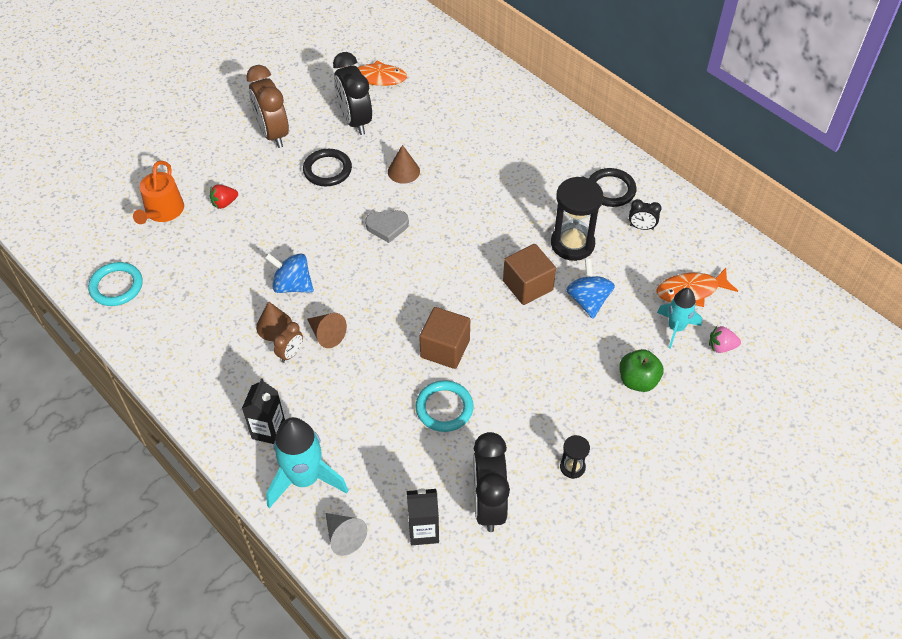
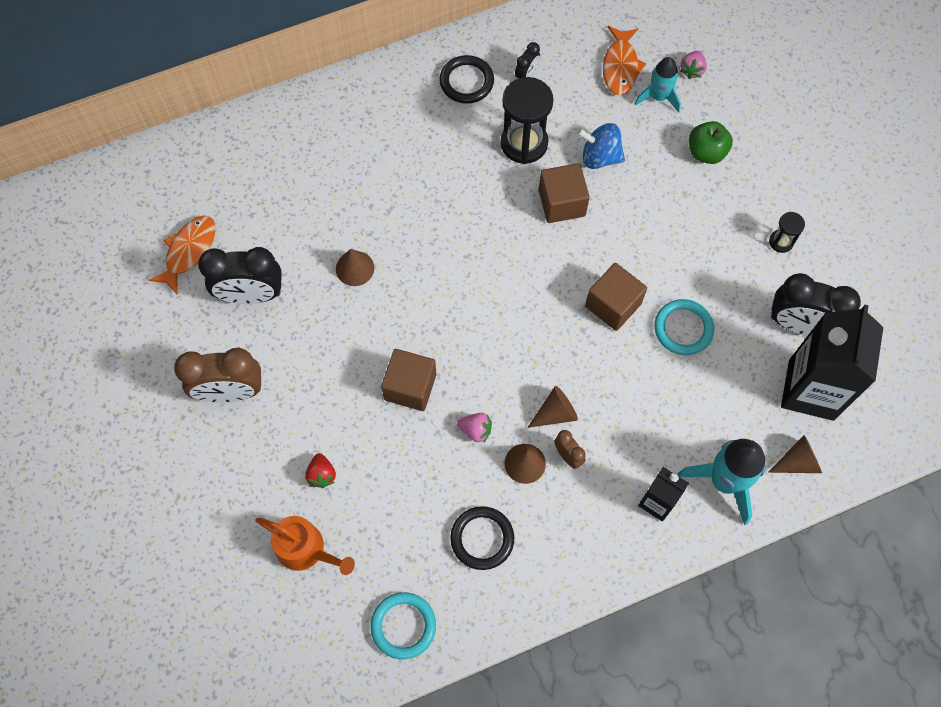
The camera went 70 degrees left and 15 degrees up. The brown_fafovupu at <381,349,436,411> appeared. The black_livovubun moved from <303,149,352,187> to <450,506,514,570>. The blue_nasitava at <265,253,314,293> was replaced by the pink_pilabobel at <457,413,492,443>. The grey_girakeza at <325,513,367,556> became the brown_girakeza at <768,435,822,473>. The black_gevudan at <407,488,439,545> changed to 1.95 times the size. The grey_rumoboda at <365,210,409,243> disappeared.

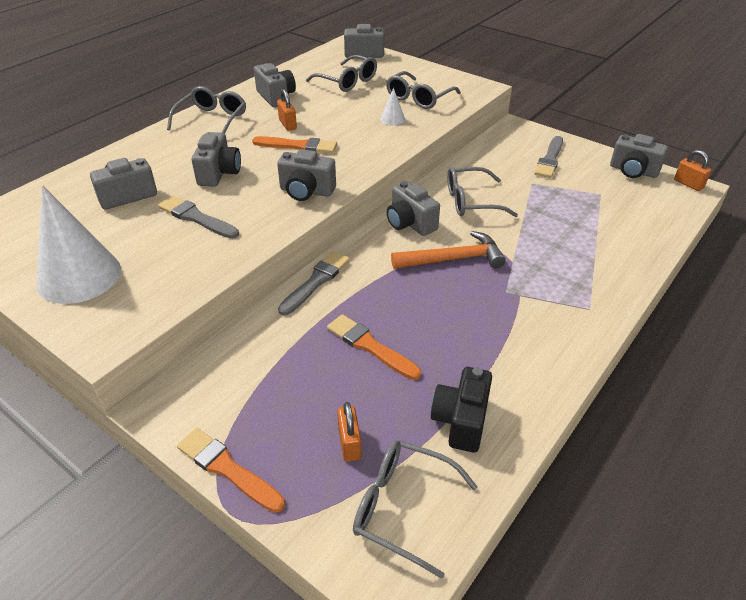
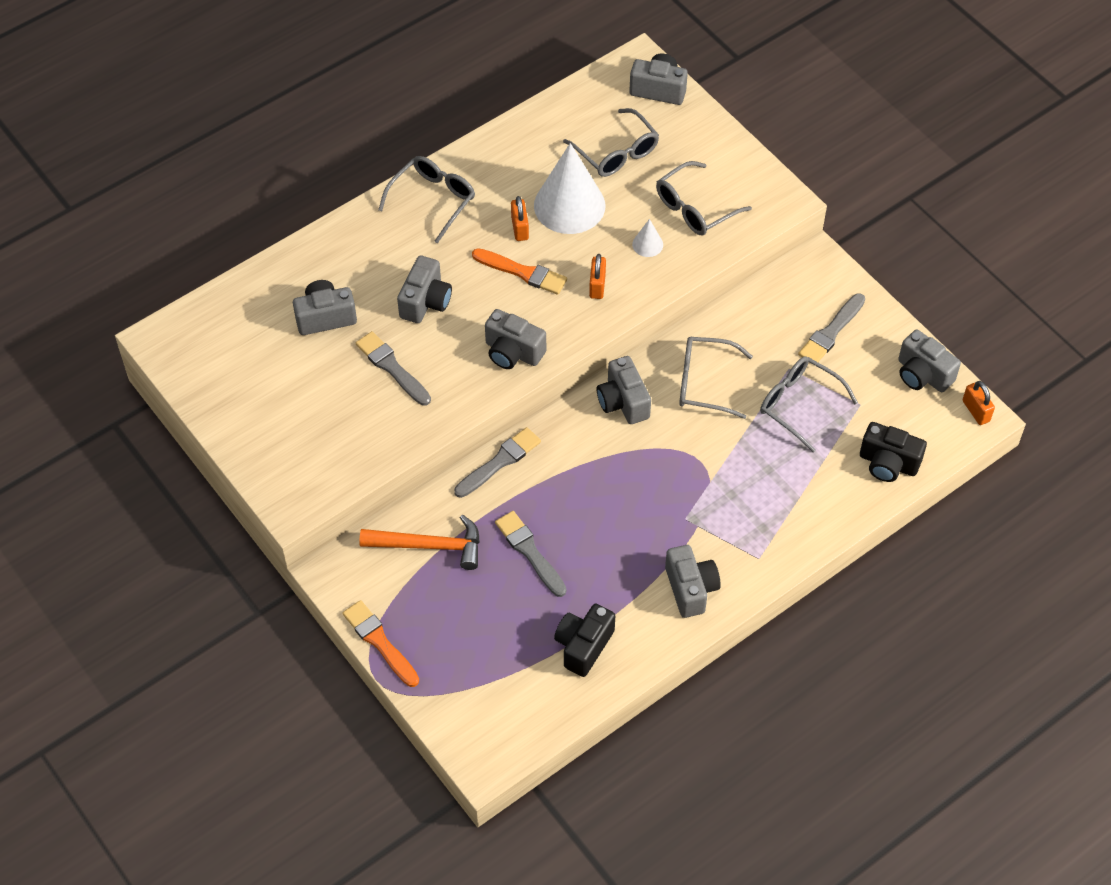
The camera went 15 degrees right and 15 degrees up. The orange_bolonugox moved from <391,231,506,269> to <359,515,480,570>. The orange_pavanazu at <327,314,421,380> became the grey_pavanazu at <495,511,567,597>. The white_girakeza moved from <36,185,121,304> to <534,143,605,234>. The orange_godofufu moved from <337,402,361,462> to <589,254,606,299>. The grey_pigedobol moved from <254,63,296,107> to <665,545,721,618>. The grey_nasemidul moved from <353,440,478,579> to <760,356,858,452>. The black_pigedobol at <860,422,927,482> appeared.

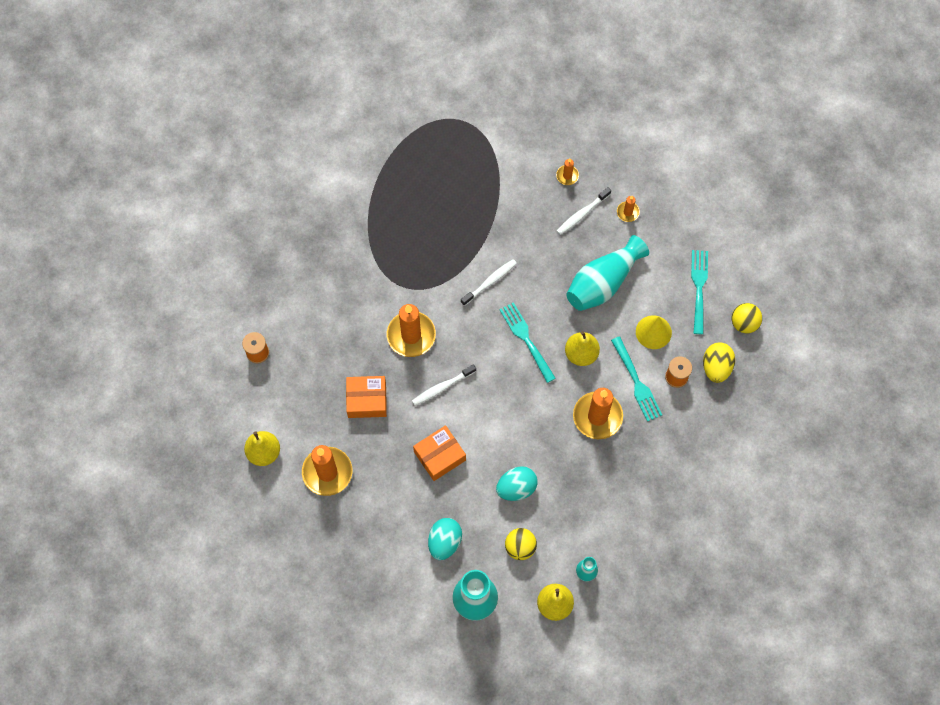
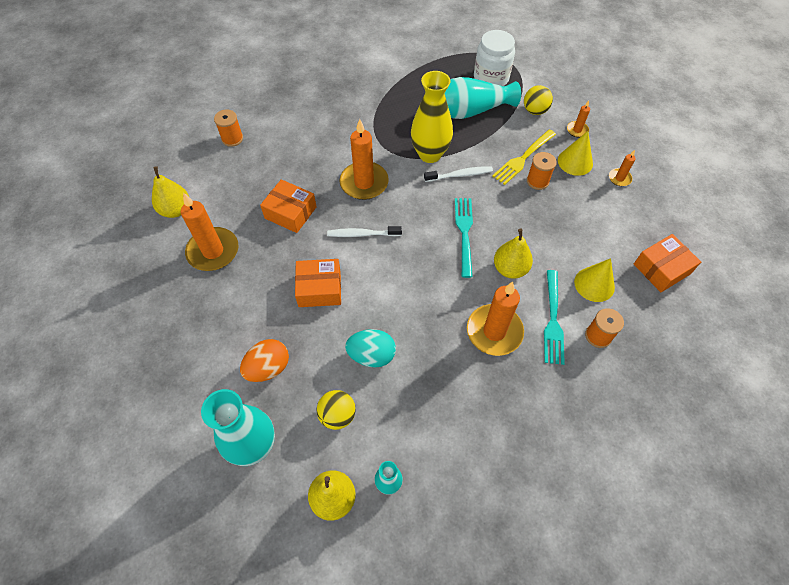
The camera went 30 degrees right and 10 degrees down. The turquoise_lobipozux at <428,518,462,560> became the orange_lobipozux at <240,339,289,382>. The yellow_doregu at <411,71,453,163> appeared. The turquoise_doregu moved from <566,235,649,311> to <445,77,521,119>. The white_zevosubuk at <474,30,515,86> appeared. The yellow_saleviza at <492,129,556,185> appeared. The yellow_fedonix moved from <732,303,762,333> to <524,85,553,115>. The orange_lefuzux at <527,152,557,190> appeared. The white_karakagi at <557,187,611,235> was replaced by the yellow_girakeza at <558,131,593,176>. The turquoise_saleviza at <691,250,708,334> was replaced by the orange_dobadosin at <634,234,701,292>. The yellow_lobipozux at <703,343,735,383> disappeared.

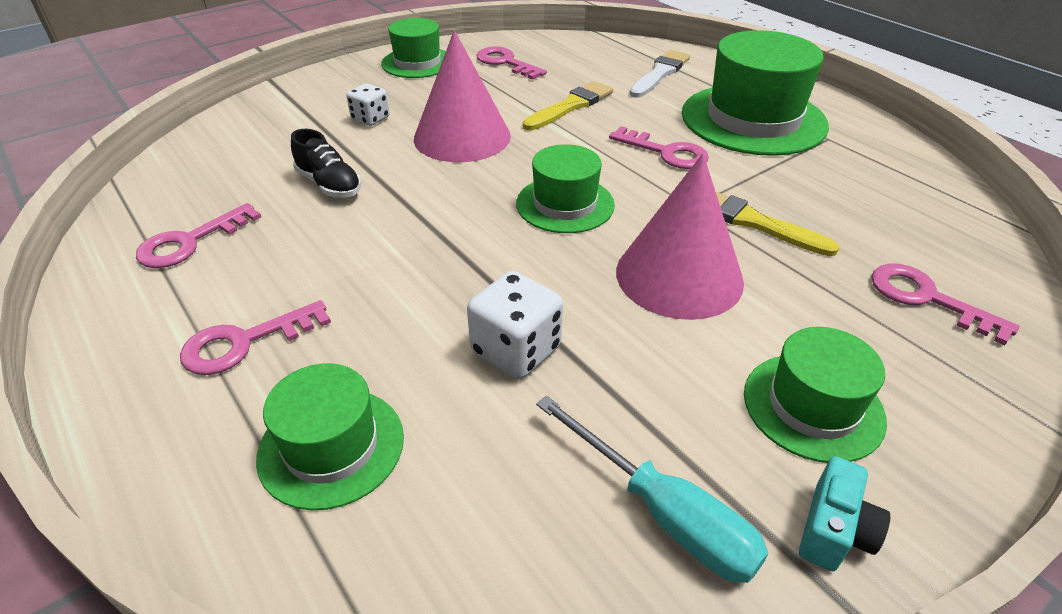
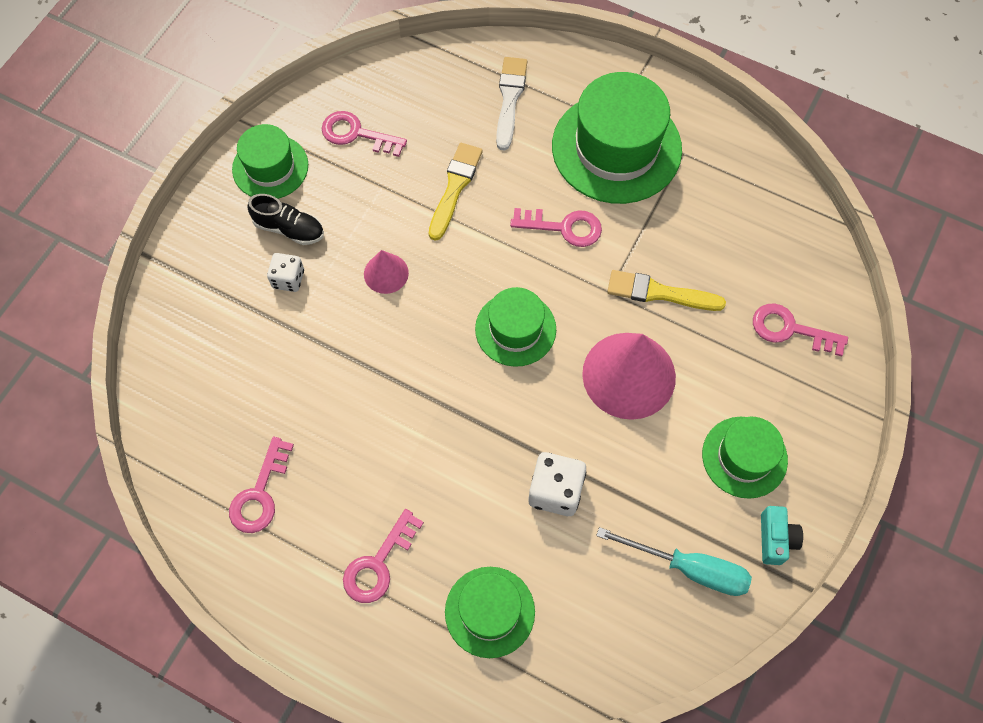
The camera went 25 degrees left and 25 degrees up. The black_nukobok moved from <291,129,361,198> to <247,194,324,245>. The pink_girakeza at <414,30,511,162> changed to 0.50 times the size.

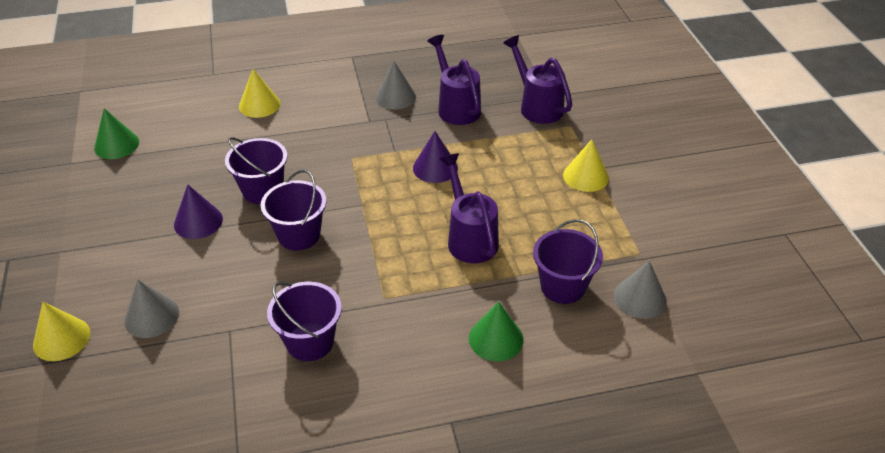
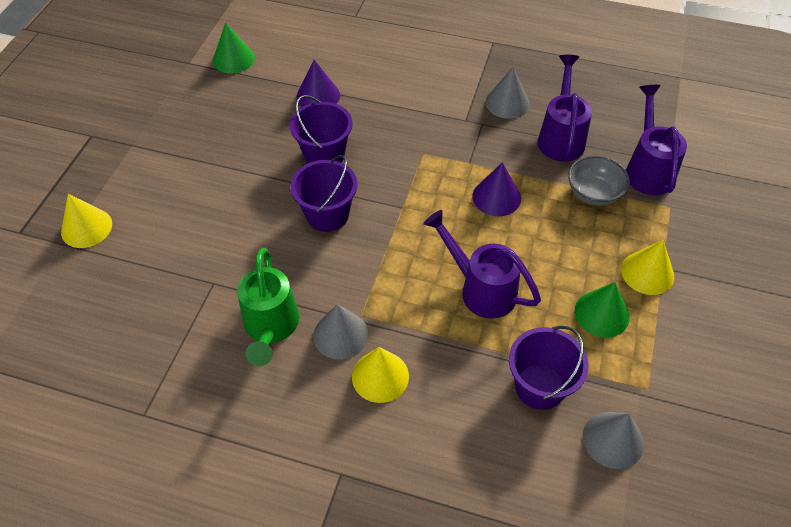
The camera went 30 degrees right and 10 degrees up. The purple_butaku at <267,282,342,361> was replaced by the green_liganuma at <237,248,299,366>. The purple_girakeza moved from <174,185,223,239> to <297,60,340,107>. The grey_girakeza moved from <124,279,179,338> to <313,304,369,360>. The yellow_girakeza moved from <239,69,281,118> to <352,347,409,403>. The purple_liganuma at <439,153,499,263> turned 60 degrees counterclockwise. The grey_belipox at <568,155,630,206> appeared. The green_girakeza moved from <469,302,524,361> to <575,282,629,338>.

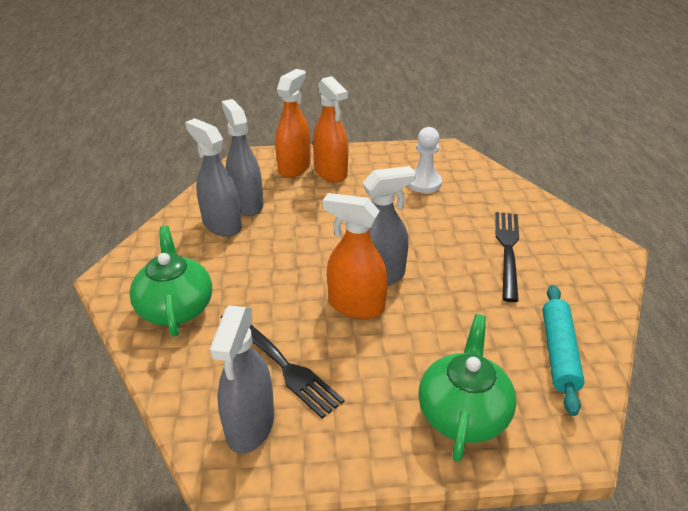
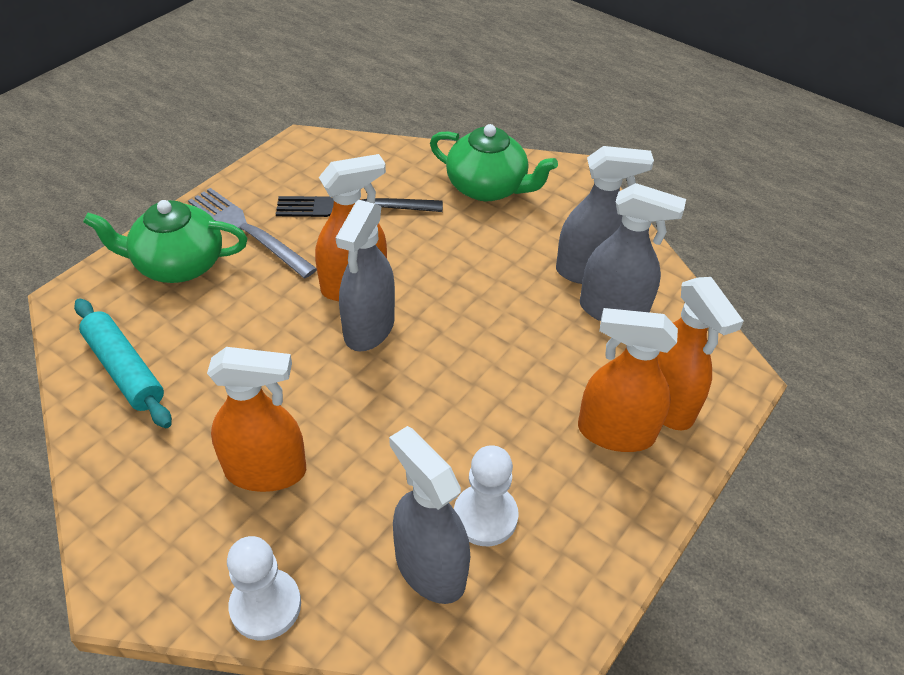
The camera went 130 degrees right and 10 degrees up. The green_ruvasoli at <418,314,516,462> turned 120 degrees clockwise. The grey_saleviza at <188,188,317,278> appeared. The black_saleviza at <495,212,519,302> was replaced by the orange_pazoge at <207,347,306,492>. The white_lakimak at <227,536,301,641> appeared. The grey_pazoge moved from <210,305,274,453> to <389,426,470,604>.

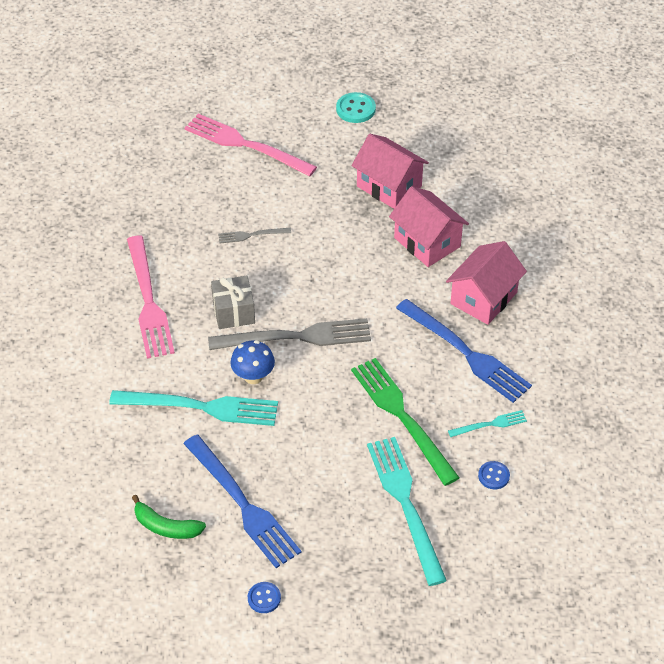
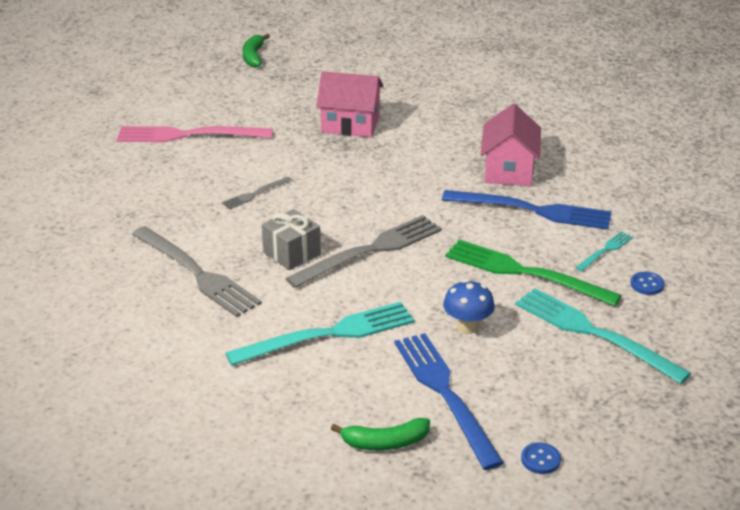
The camera went 30 degrees left and 15 degrees down. The pink_saleviza at <127,236,175,359> became the grey_saleviza at <132,226,262,317>. The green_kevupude at <243,34,270,68> appeared. The blue_saleviza at <183,435,301,568> turned 135 degrees counterclockwise. The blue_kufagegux moved from <230,340,275,384> to <443,280,495,334>. The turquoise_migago at <336,92,376,123> disappeared. The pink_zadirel at <389,186,469,267> disappeared.

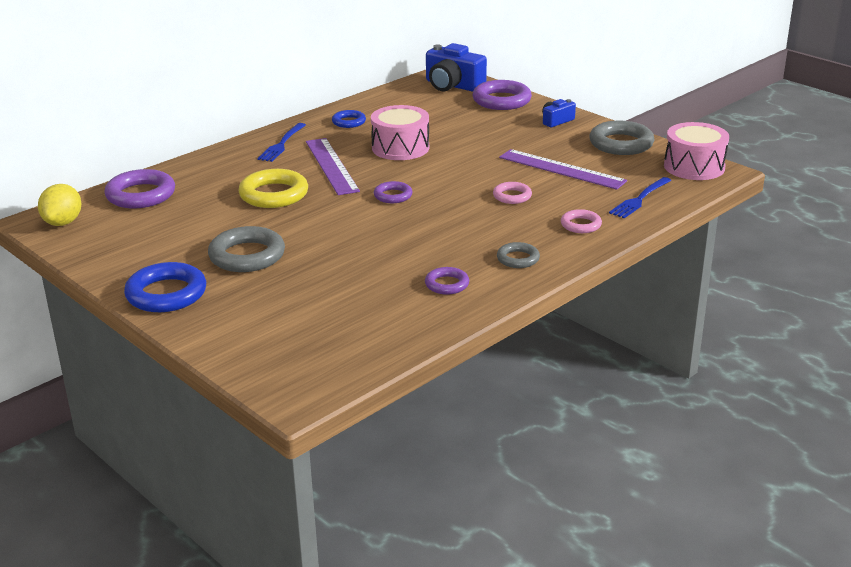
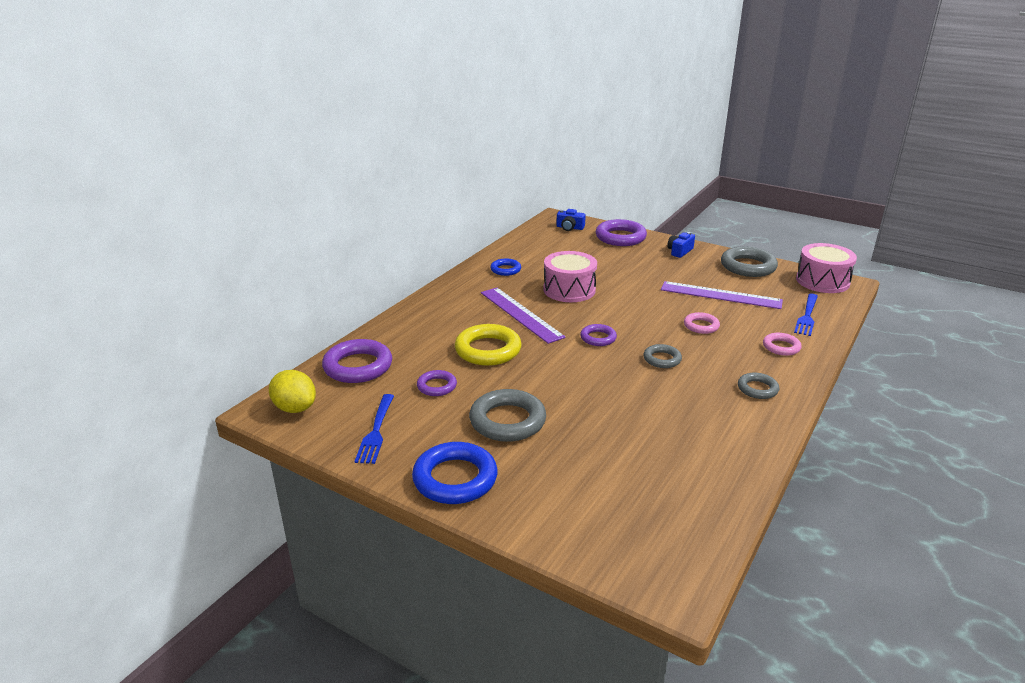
The camera went 15 degrees left and 0 degrees up. The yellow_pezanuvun at <38,184,81,226> turned 45 degrees counterclockwise. The blue_saleviza moved from <257,123,306,162> to <354,394,394,464>. The purple_livovubun moved from <425,267,469,295> to <417,370,457,396>. The blue_pigedobol at <426,43,487,92> changed to 0.53 times the size. The grey_livovubun at <643,344,682,368> appeared.

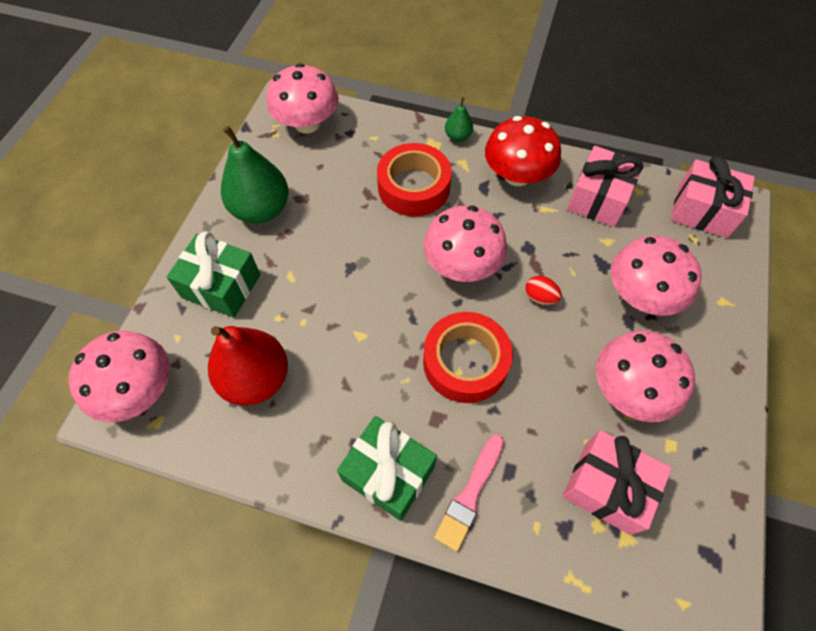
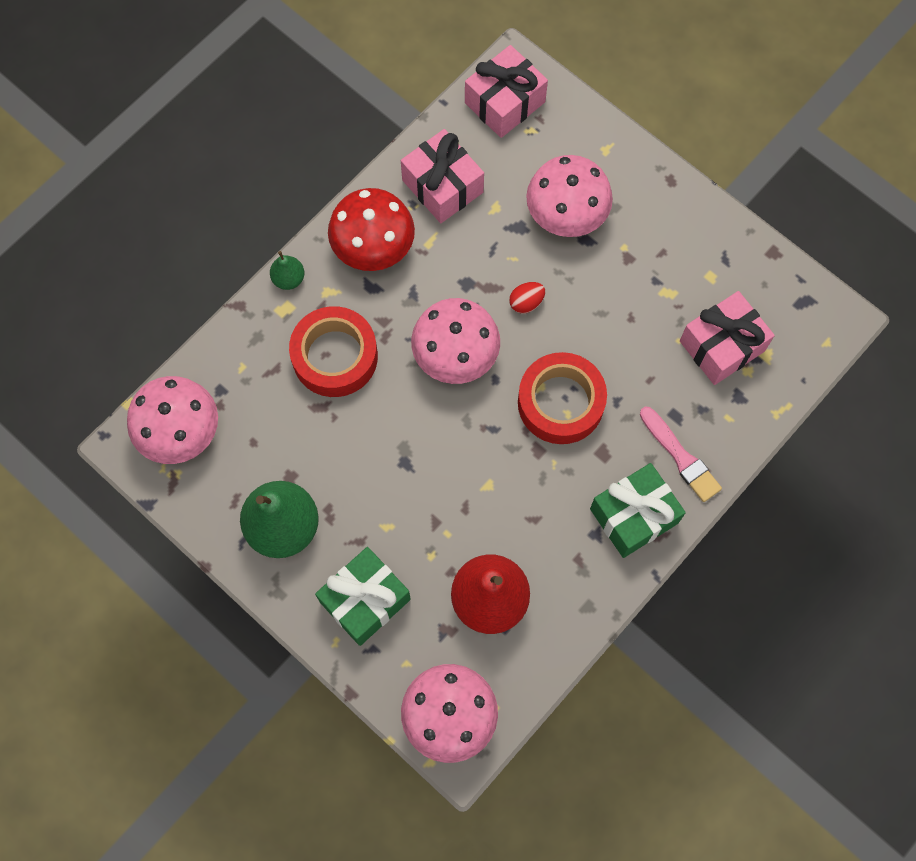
The camera went 65 degrees left and 10 degrees up. The pink_kufagegux at <596,331,695,422> disappeared.

